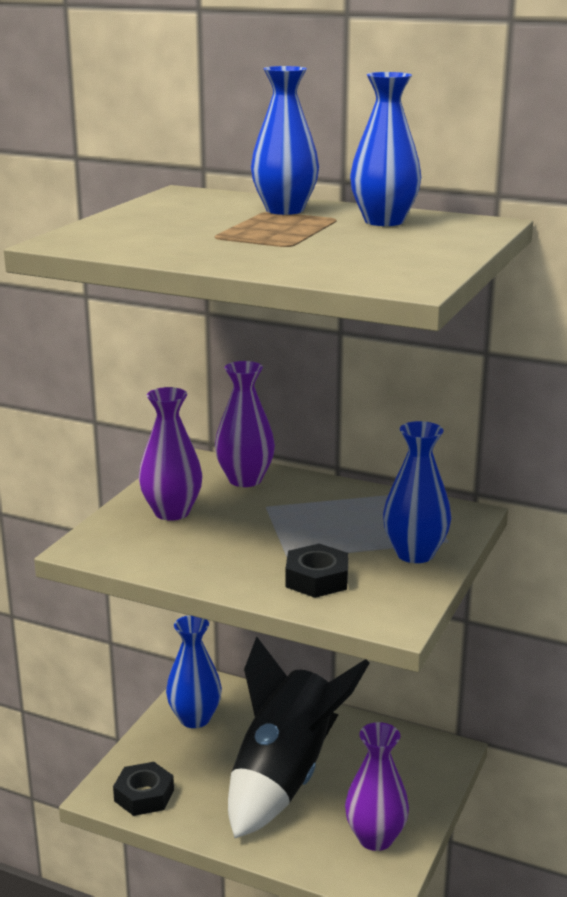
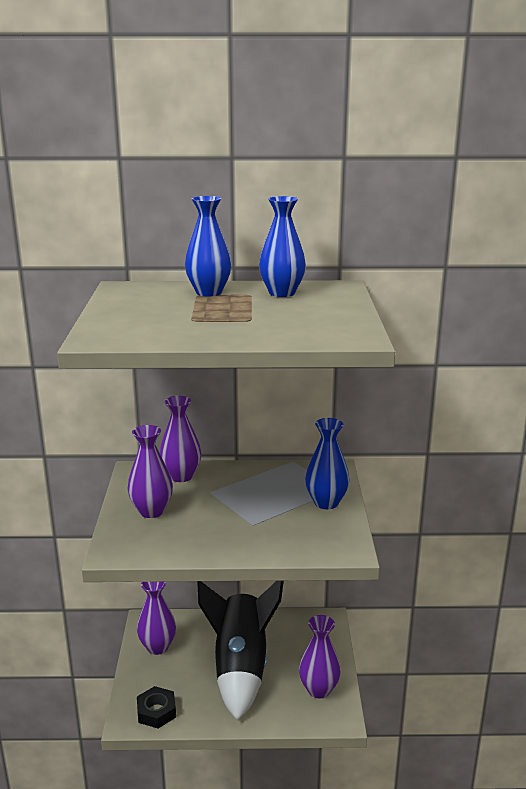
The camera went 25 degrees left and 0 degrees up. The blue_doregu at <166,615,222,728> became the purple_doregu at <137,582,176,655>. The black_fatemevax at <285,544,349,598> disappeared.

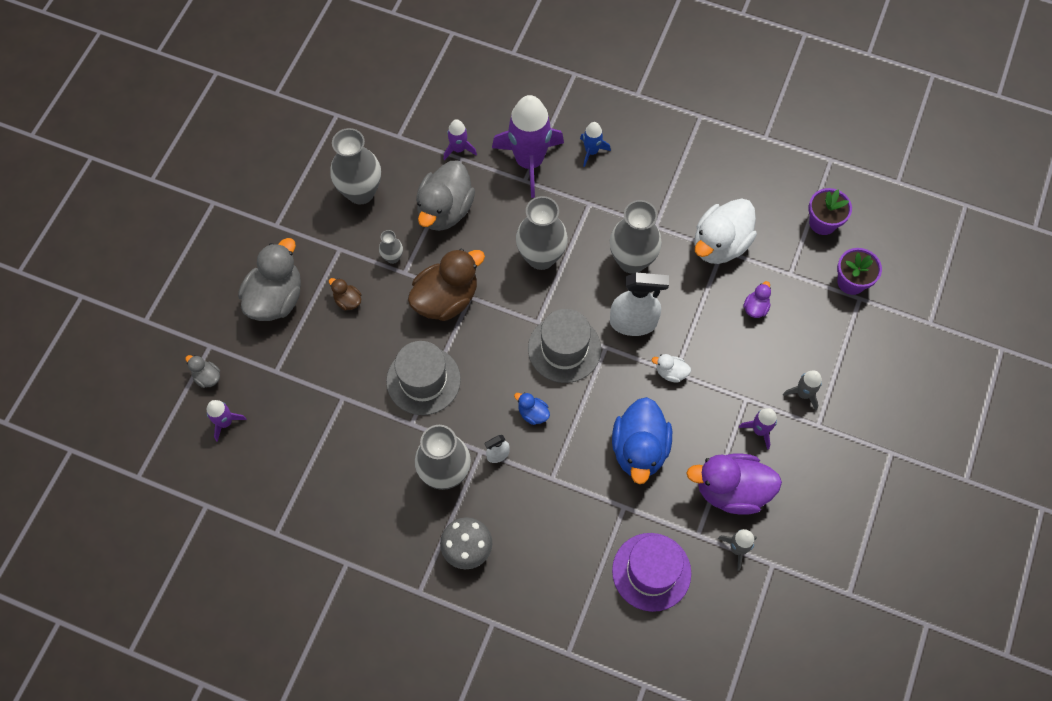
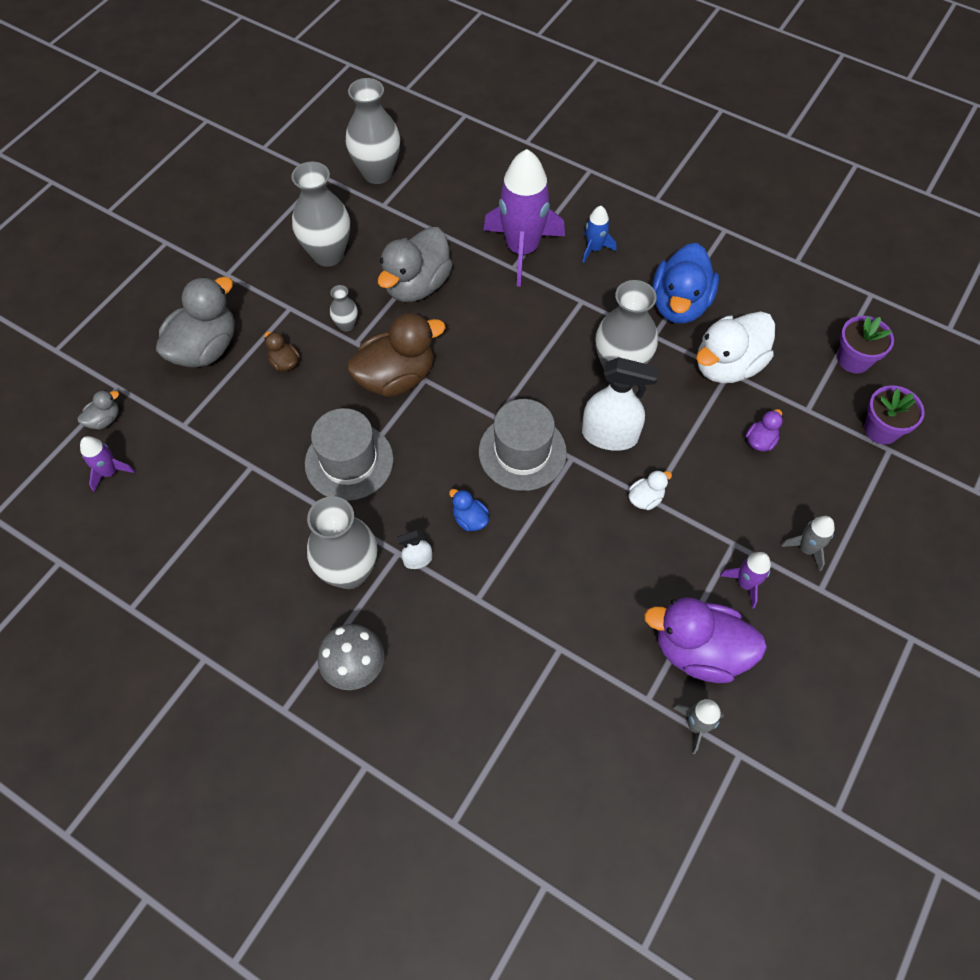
The camera went 10 degrees right and 5 degrees down. The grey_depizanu at <185,355,220,388> turned 90 degrees clockwise. The grey_doregu moved from <516,196,568,270> to <346,78,400,184>. The white_depizanu at <652,354,691,382> turned 120 degrees clockwise. The blue_depizanu moved from <612,397,672,484> to <652,243,719,324>. The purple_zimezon at <444,119,477,160> disappeared. The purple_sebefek at <612,533,691,612> disappeared.

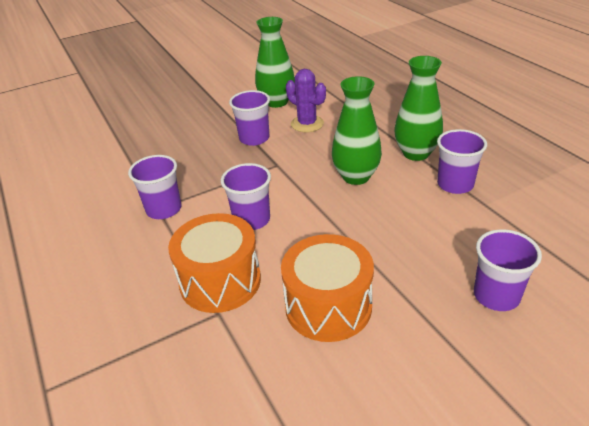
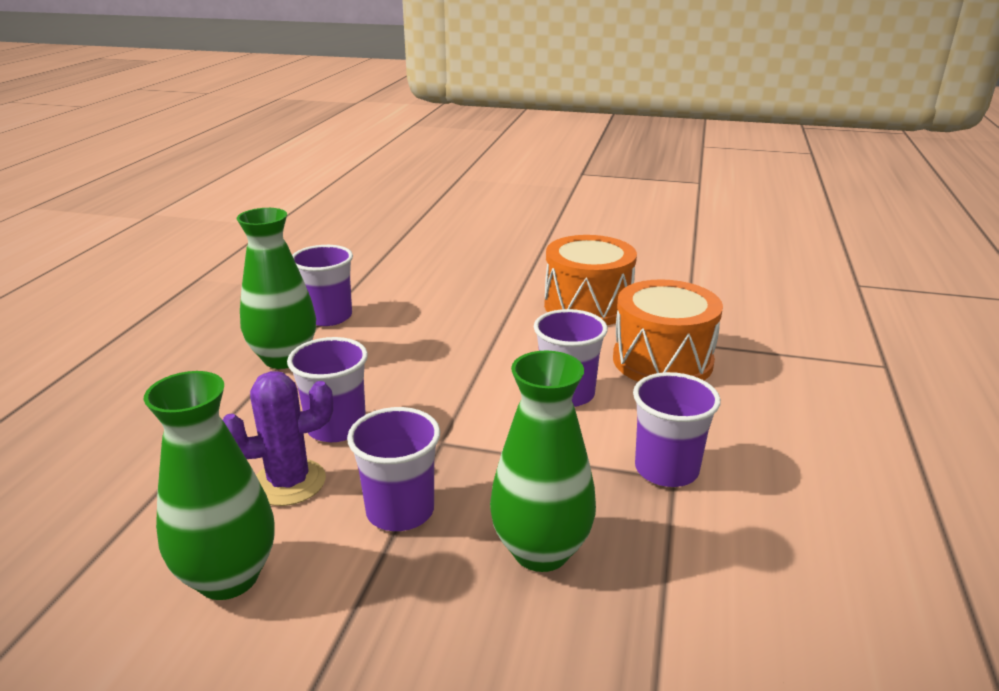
The camera went 140 degrees left and 10 degrees down. The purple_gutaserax at <286,69,326,132> turned 75 degrees clockwise. The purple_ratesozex moved from <474,229,542,311> to <287,337,368,442>. The green_doregu moved from <332,76,382,185> to <490,350,596,572>.

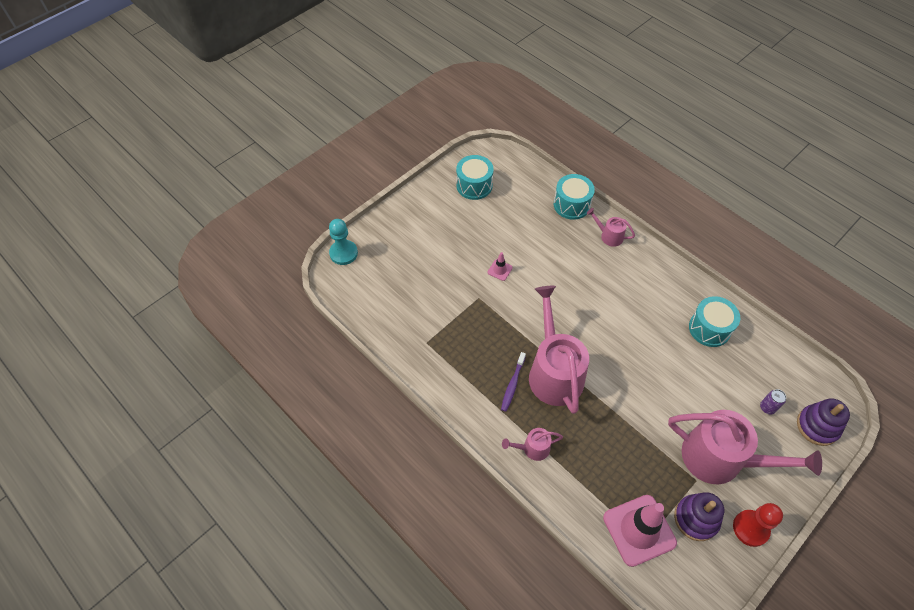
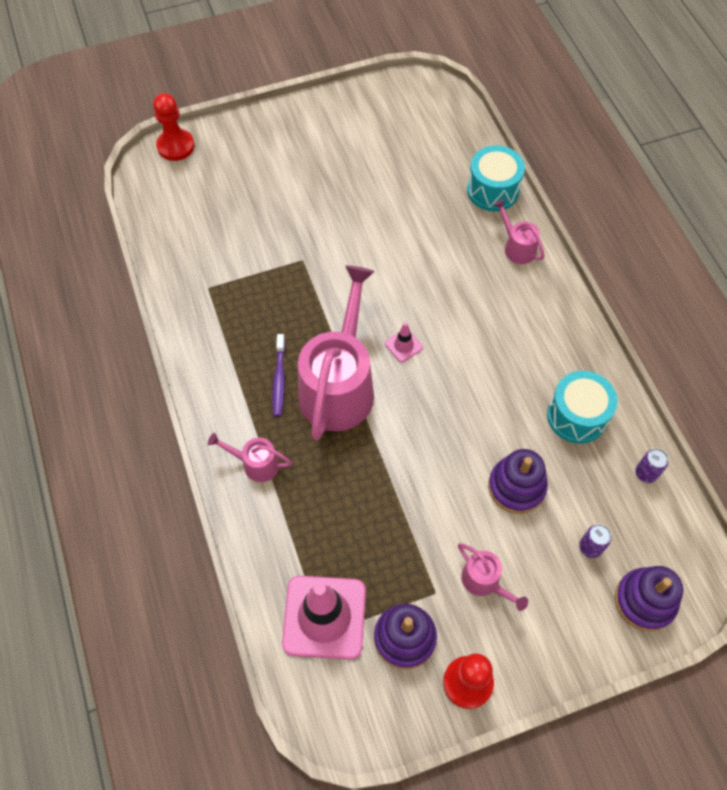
The camera went 25 degrees right and 5 degrees up. The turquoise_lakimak at <329,219,358,265> became the red_lakimak at <153,93,195,161>. The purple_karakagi at <501,352,526,412> turned 45 degrees counterclockwise. The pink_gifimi moved from <487,252,513,281> to <385,322,423,362>. The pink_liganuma at <668,410,822,484> changed to 0.45 times the size. The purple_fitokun at <488,449,548,514> appeared. The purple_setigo at <636,449,668,483> appeared. The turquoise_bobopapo at <456,155,494,200> disappeared.

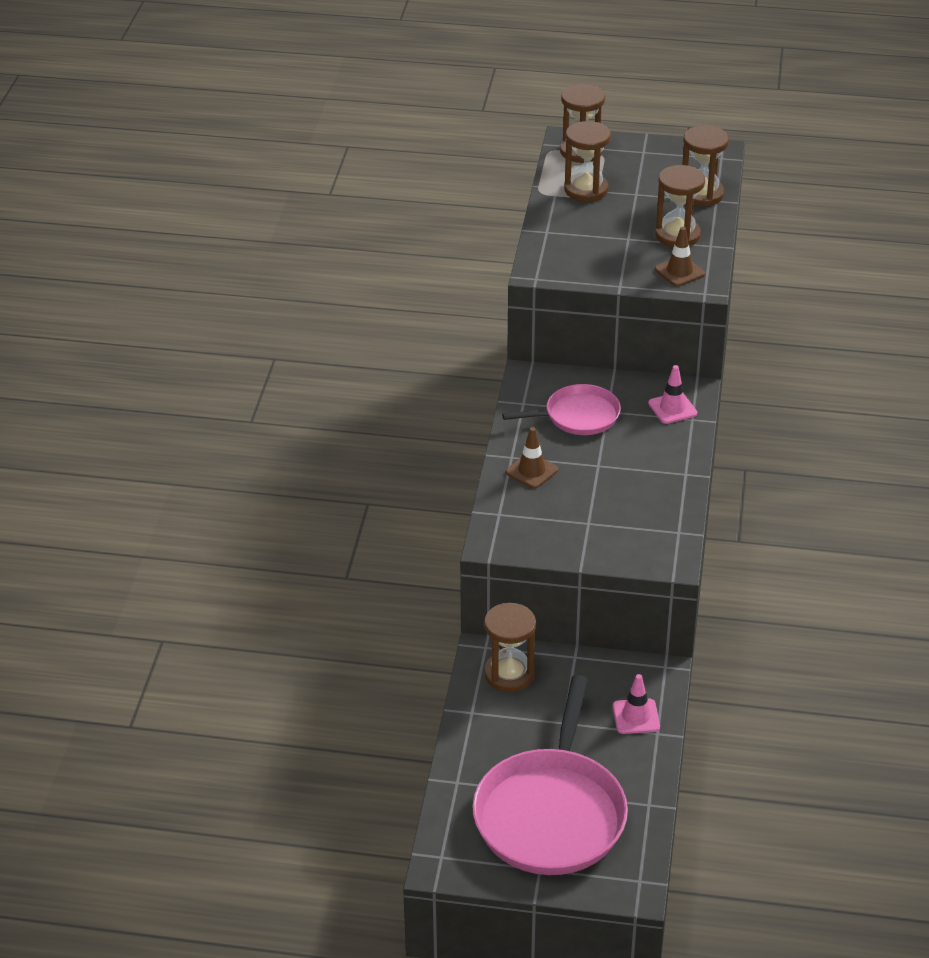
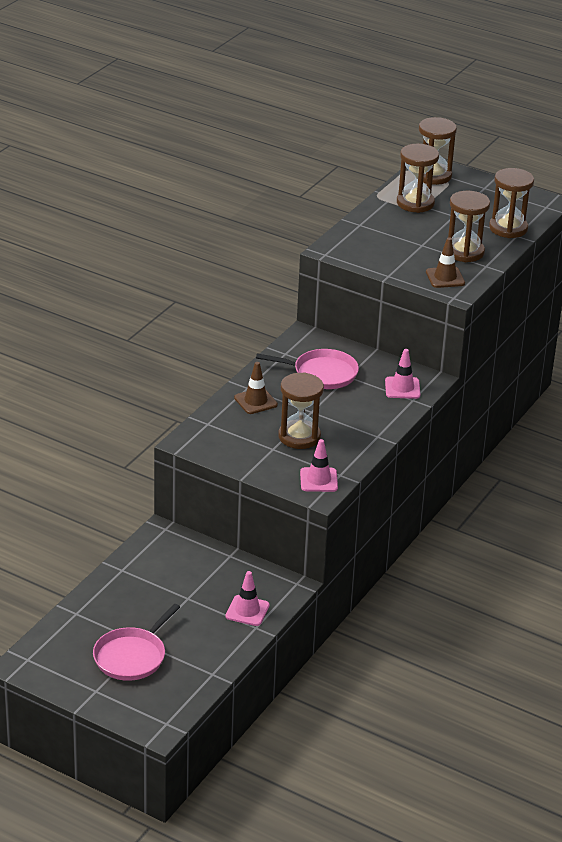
The camera went 20 degrees right and 5 degrees down. The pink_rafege at <472,675,628,875> changed to 0.55 times the size. The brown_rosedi moved from <484,603,536,692> to <278,372,324,449>. The pink_gifimi at <300,439,338,492> appeared.

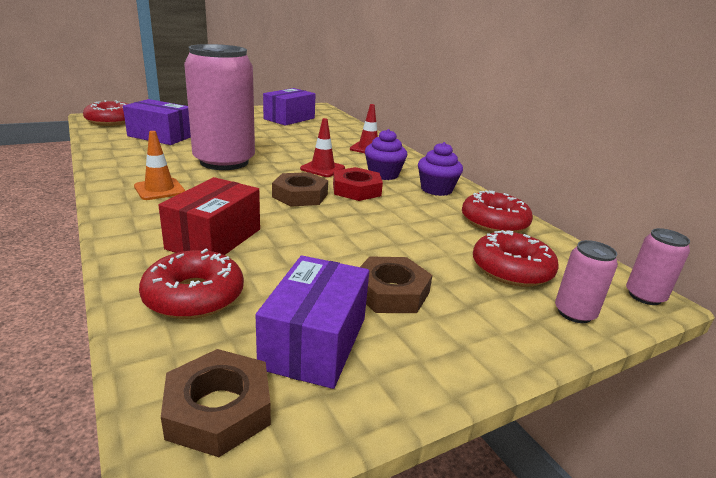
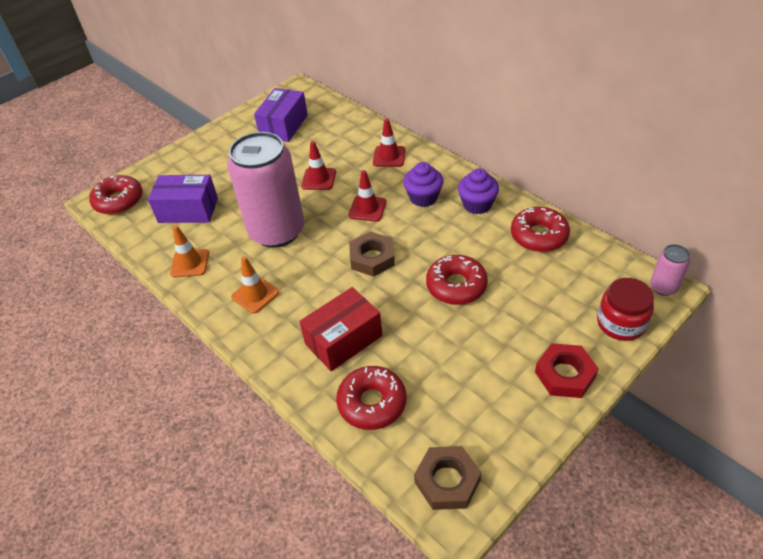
The camera went 10 degrees left and 20 degrees up. The orange_gifimi at <170,225,209,278> appeared. The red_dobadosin at <159,177,260,255> turned 45 degrees clockwise. The red_gifimi at <301,141,336,190> appeared. The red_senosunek moved from <473,230,558,287> to <426,255,488,305>. The red_fatemevax moved from <333,167,383,201> to <535,343,599,398>. The pink_setigo at <555,240,618,323> was replaced by the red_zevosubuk at <597,278,654,341>. The purple_dobadosin at <256,255,369,389> disappeared. The brown_fatemevax at <360,256,433,313> disappeared.

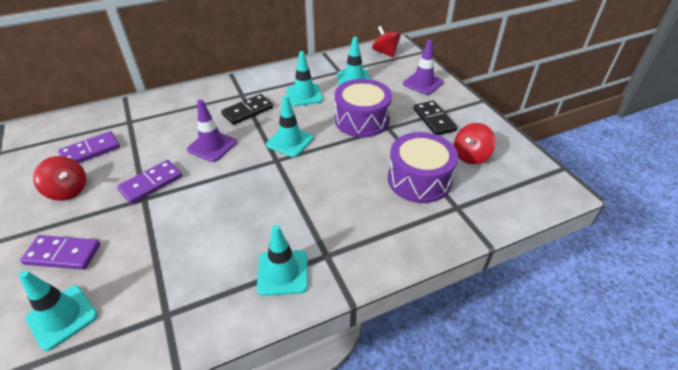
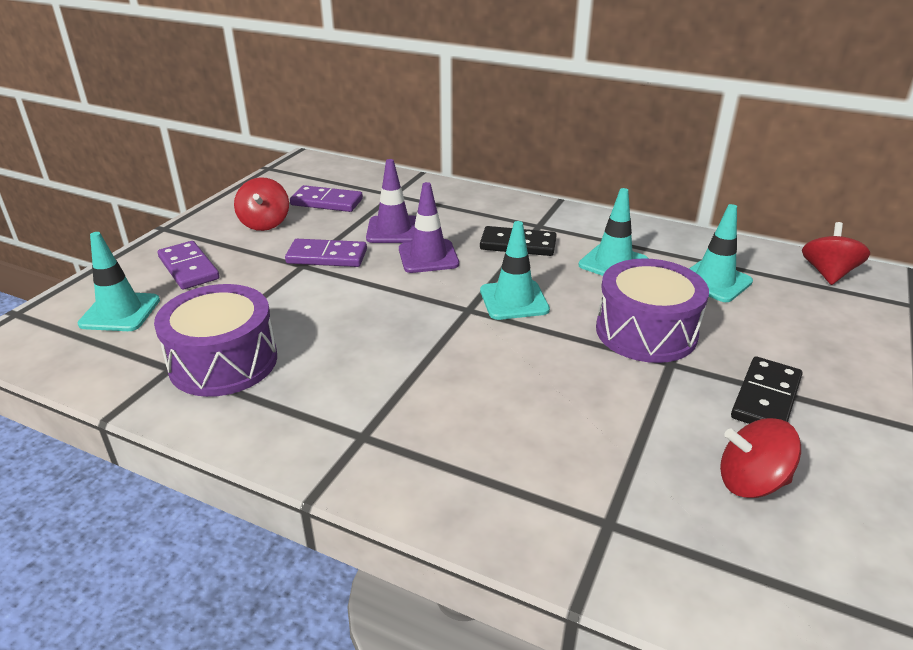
The camera went 50 degrees right and 10 degrees down. The purple_bobopapo moved from <388,132,458,203> to <154,284,277,397>. The purple_gifimi moved from <403,40,444,95> to <366,159,416,243>. The turquoise_gifimi at <257,225,308,296> disappeared.

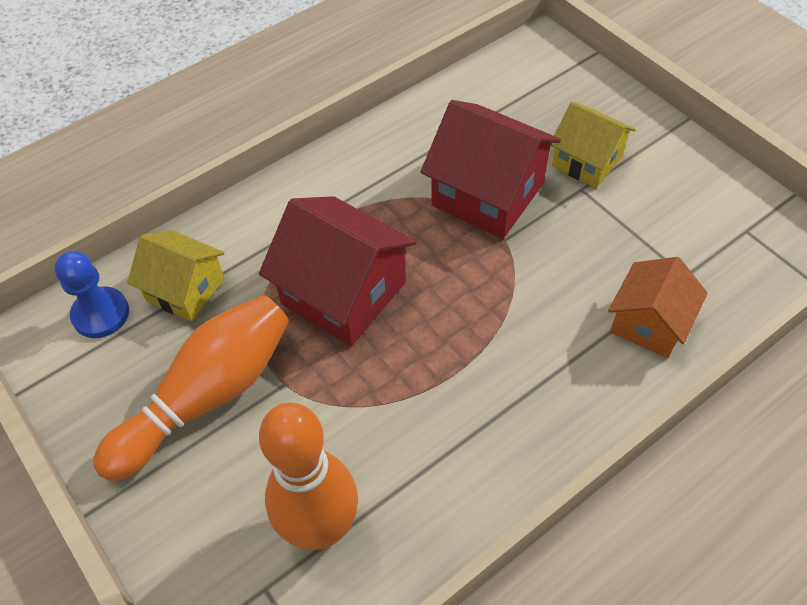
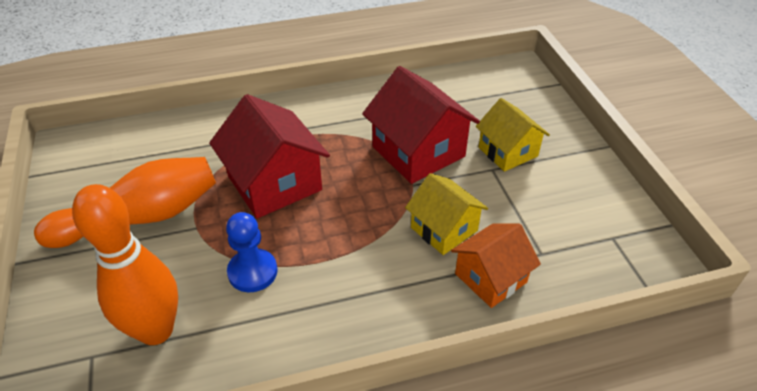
The camera went 20 degrees right and 10 degrees down. The blue_lakimak moved from <55,251,129,338> to <226,212,277,292>. The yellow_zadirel moved from <127,230,225,322> to <405,173,488,255>.

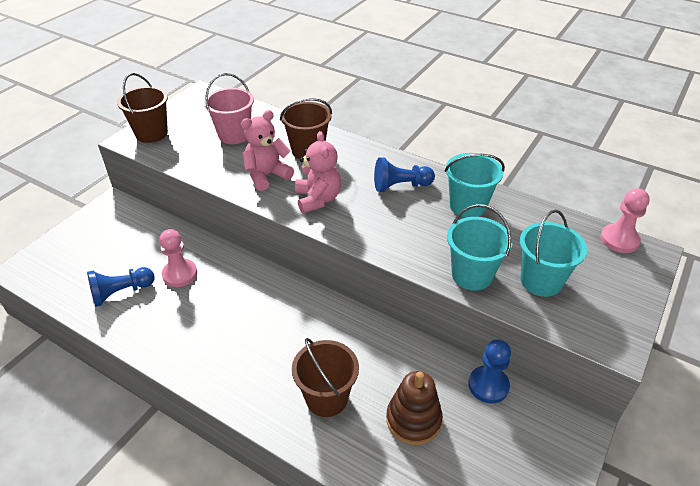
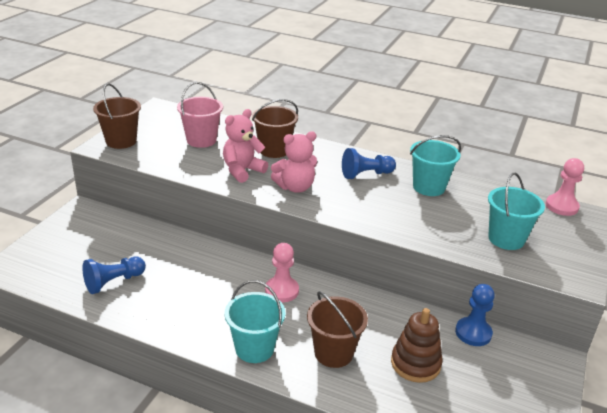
The camera went 10 degrees left and 10 degrees down. The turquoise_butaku moved from <447,204,513,291> to <225,280,285,363>. The pink_lakimak moved from <159,229,197,287> to <265,243,299,302>. The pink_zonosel at <295,131,341,213> turned 90 degrees clockwise.

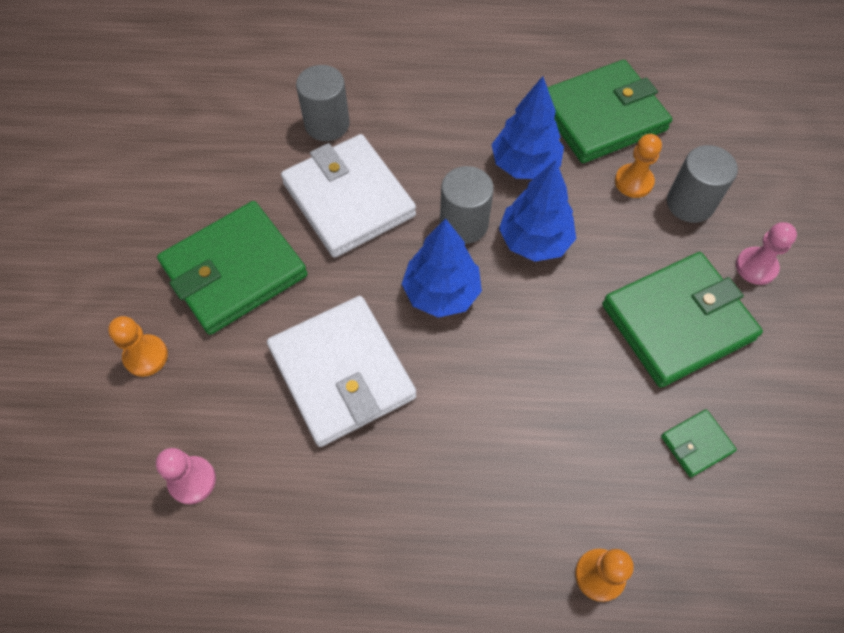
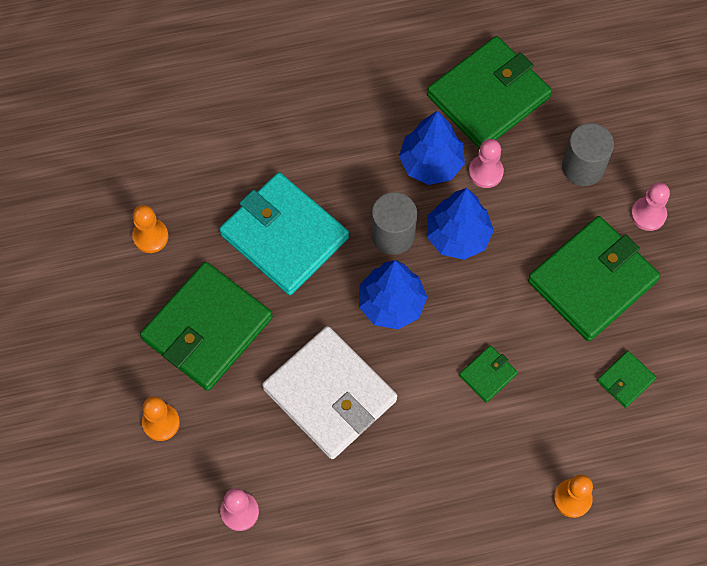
The camera went 15 degrees left and 5 degrees up. The orange_lakimak moved from <615,134,662,198> to <132,205,169,253>. The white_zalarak at <281,134,416,258> became the turquoise_zalarak at <219,172,349,295>. The green_zalarak at <459,345,518,403> appeared. The pink_lakimak at <469,139,504,188> appeared. The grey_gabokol at <296,65,350,141> disappeared.

